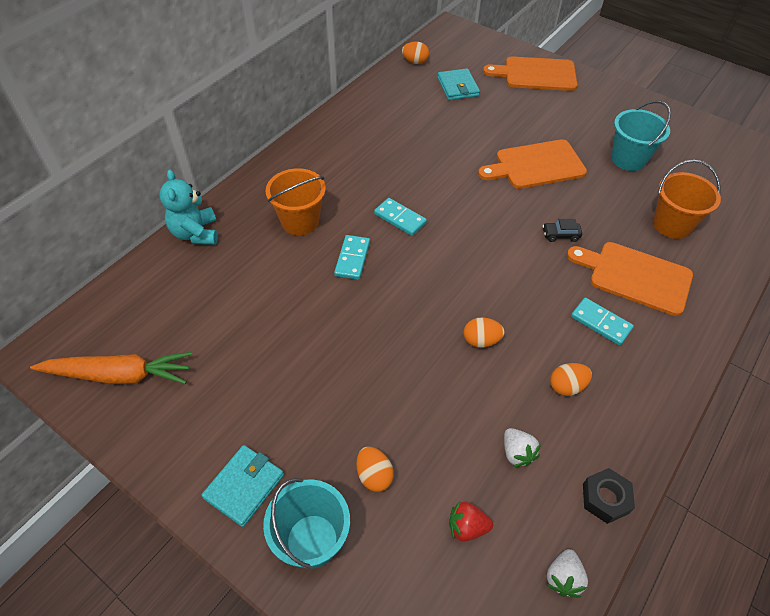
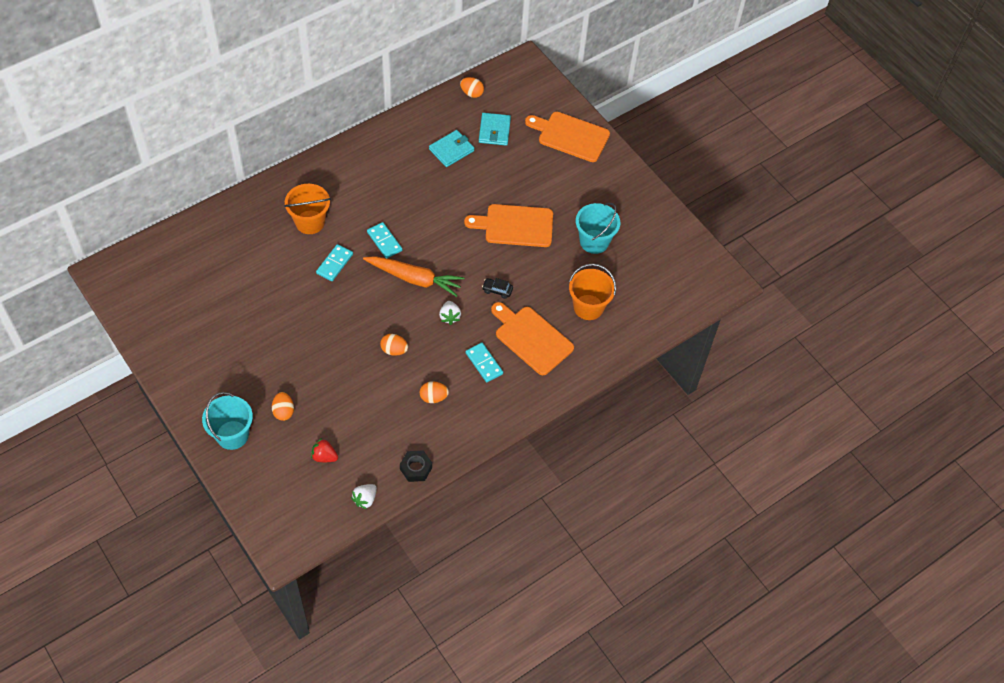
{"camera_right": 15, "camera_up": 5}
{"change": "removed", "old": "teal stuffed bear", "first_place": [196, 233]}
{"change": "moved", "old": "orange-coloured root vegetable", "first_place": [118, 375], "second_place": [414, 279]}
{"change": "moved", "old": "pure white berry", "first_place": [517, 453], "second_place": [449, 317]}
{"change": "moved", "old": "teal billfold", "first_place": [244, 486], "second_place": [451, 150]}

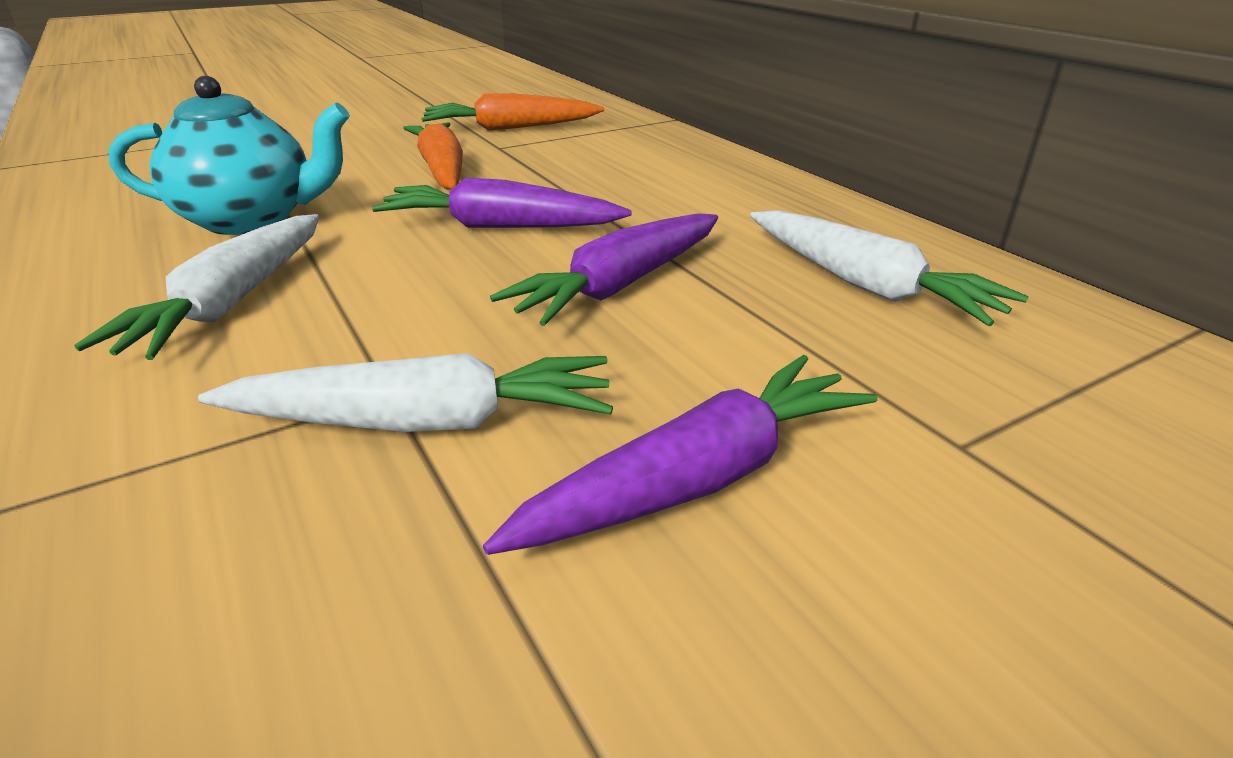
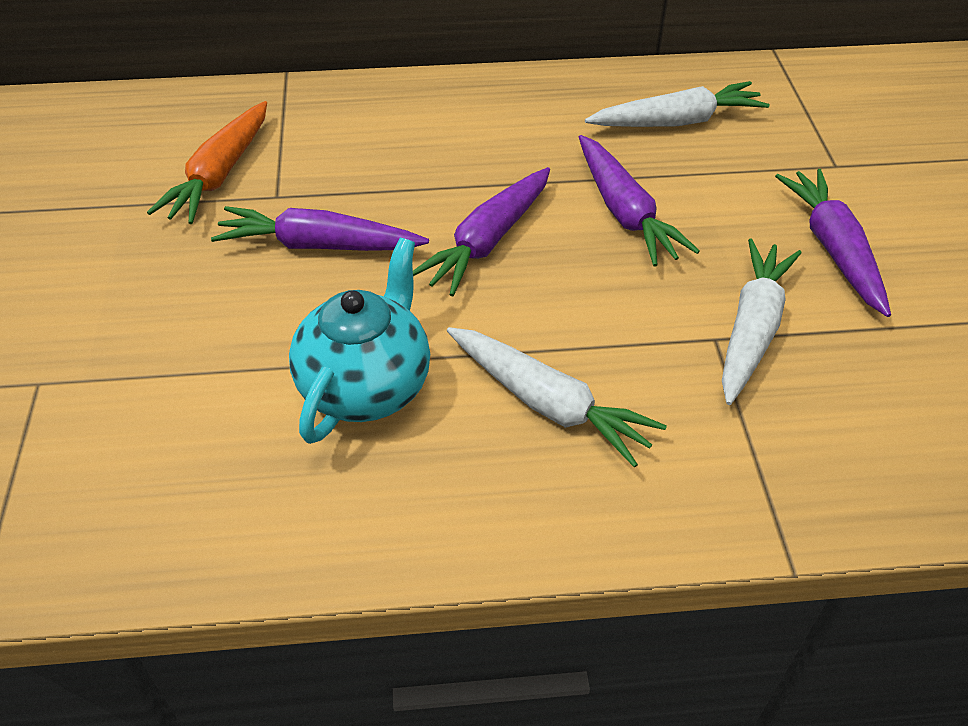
{"camera_right": -65, "camera_up": 15}
{"change": "recoloured", "old": "orange-coloured root vegetable", "new": "royal purple root vegetable", "first_place": [442, 170], "second_place": [318, 245]}

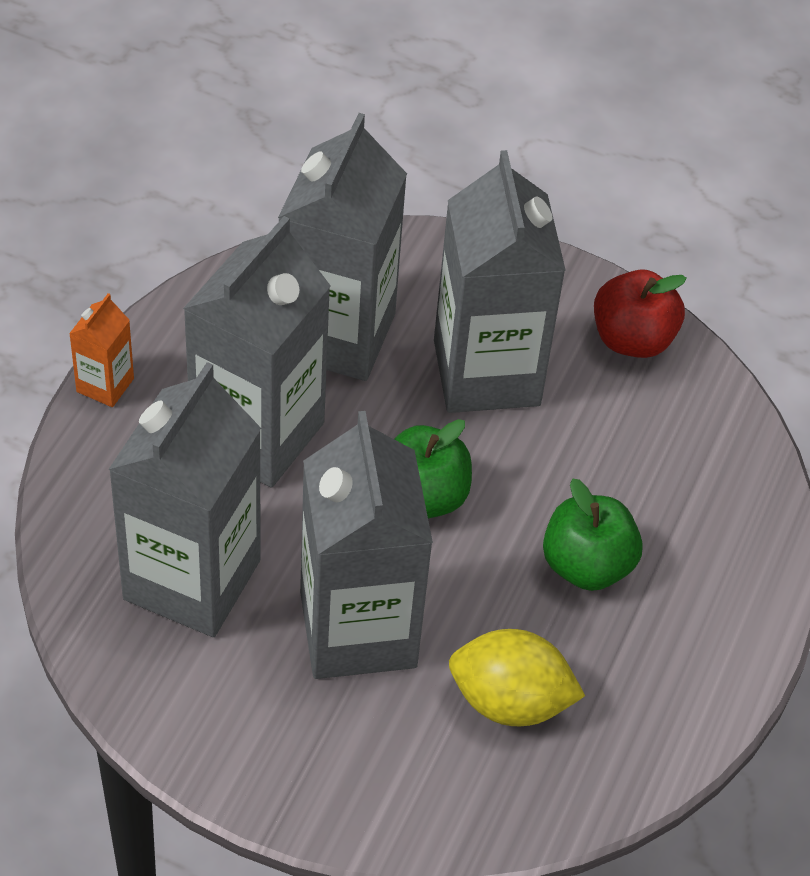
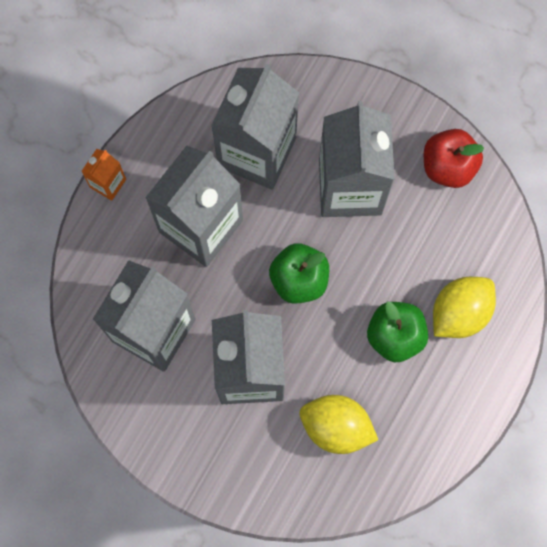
{"camera_right": 10, "camera_up": 25}
{"change": "added", "new": "yellow lemon", "second_place": [459, 312]}

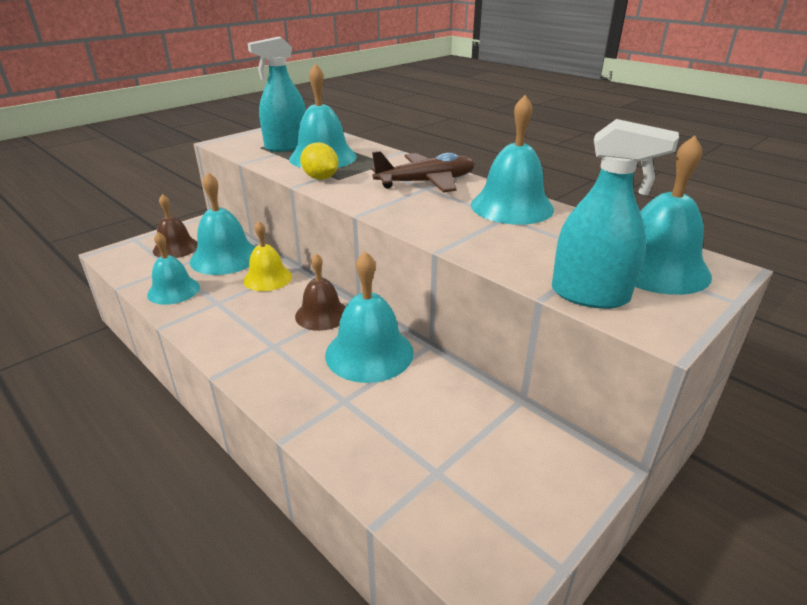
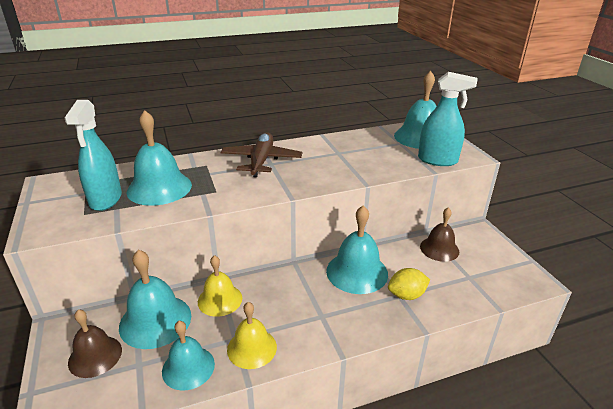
{"camera_right": -65, "camera_up": 0}
{"change": "removed", "old": "teal bell", "first_place": [512, 206]}
{"change": "turned", "old": "teal spray bottle", "first_place": [590, 295], "second_place": [437, 160], "degrees": 60}
{"change": "moved", "old": "yellow lemon", "first_place": [320, 178], "second_place": [406, 295]}
{"change": "moved", "old": "russet bell", "first_place": [322, 314], "second_place": [439, 249]}
{"change": "added", "new": "yellow bell", "second_place": [252, 348]}

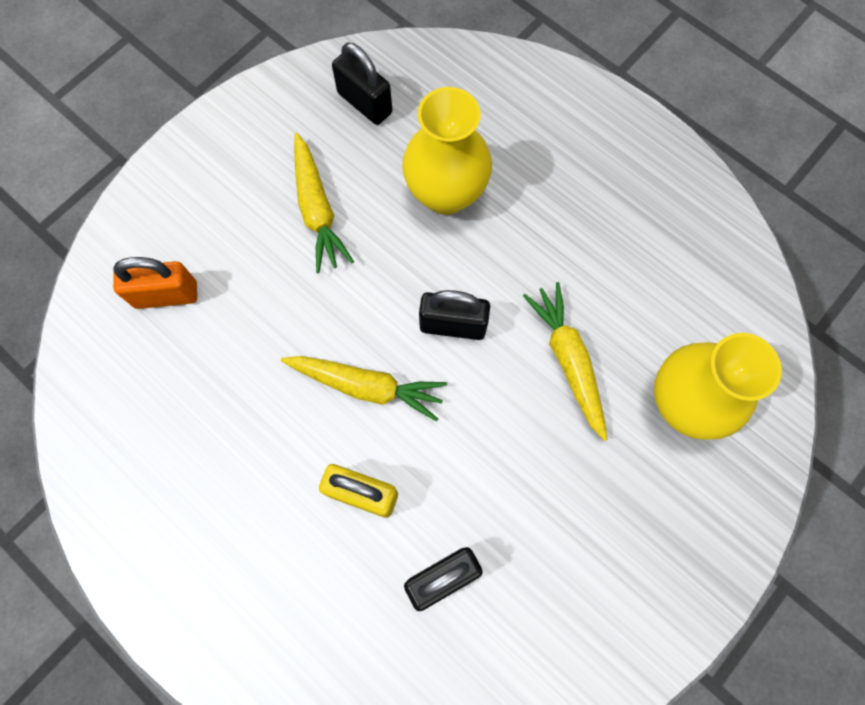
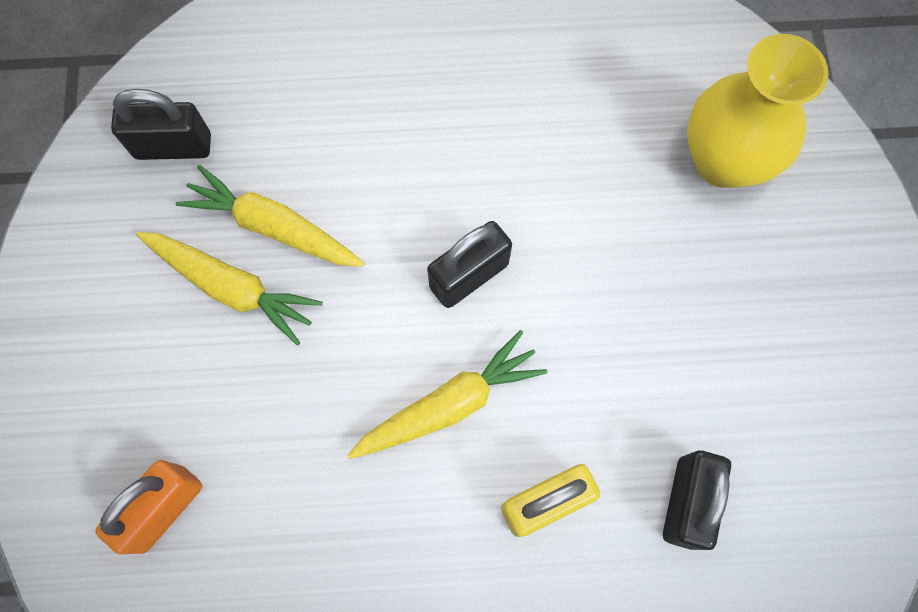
{"camera_right": -45, "camera_up": 0}
{"change": "removed", "old": "yellow tall vase", "first_place": [446, 193]}
{"change": "moved", "old": "yellow root vegetable", "first_place": [568, 361], "second_place": [273, 227]}

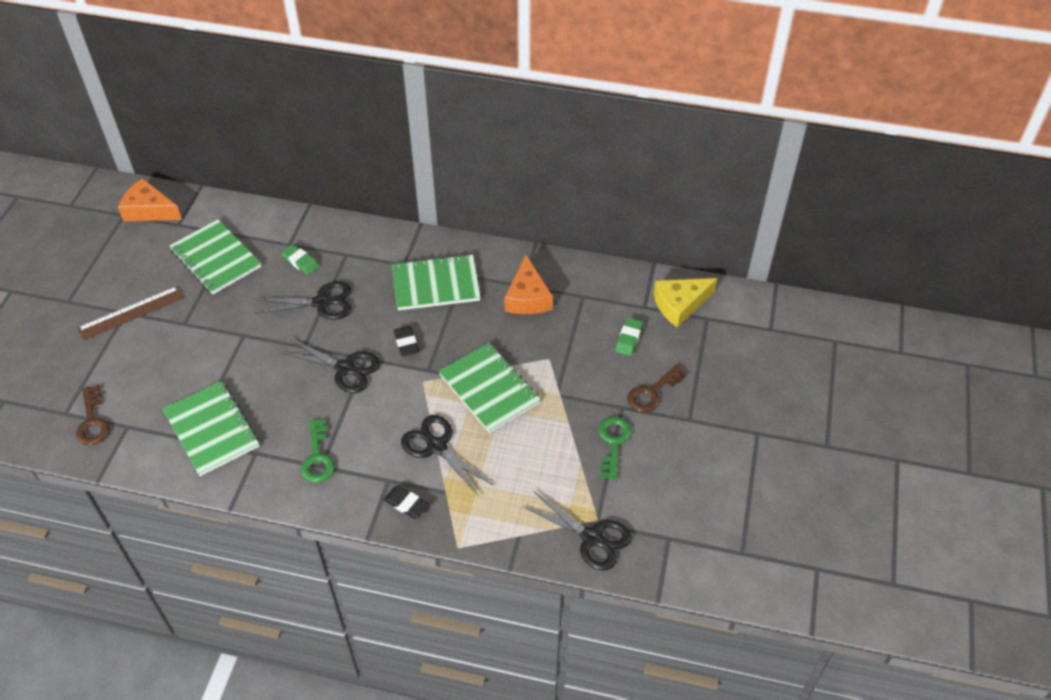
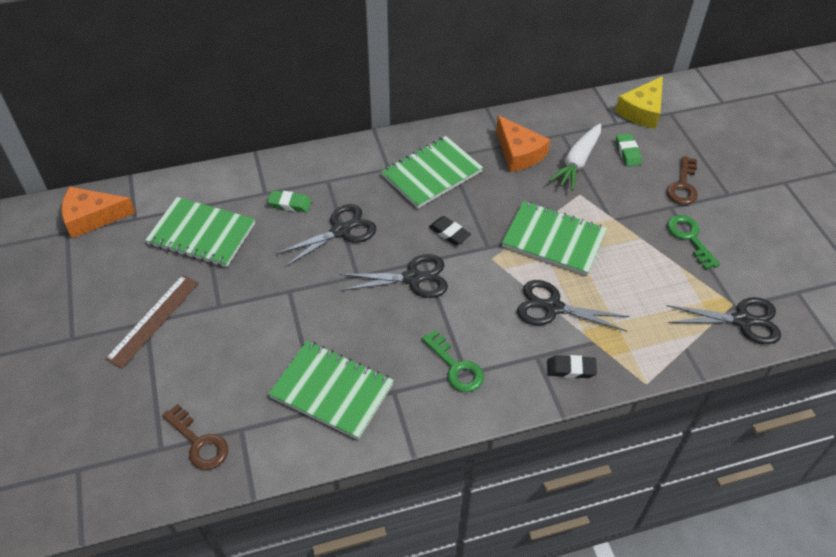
{"camera_right": -30, "camera_up": 0}
{"change": "added", "new": "pure white root vegetable", "second_place": [577, 162]}

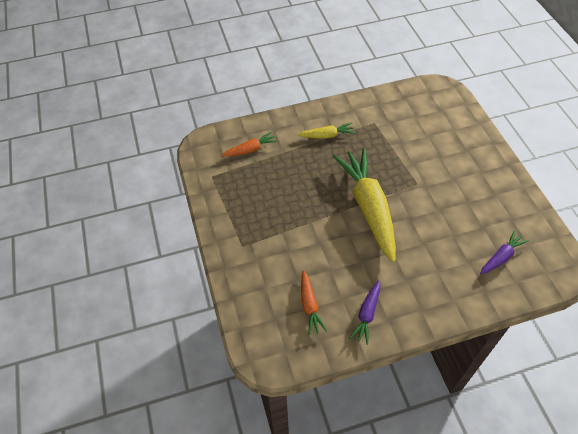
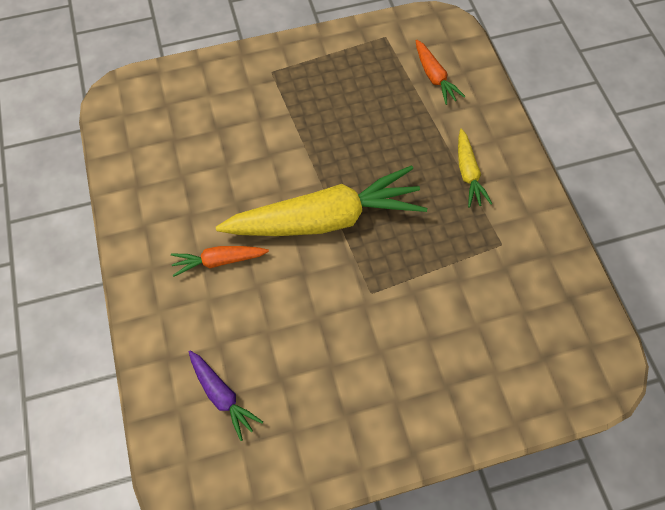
{"camera_right": 90, "camera_up": 10}
{"change": "moved", "old": "orange-coloured root vegetable", "first_place": [310, 306], "second_place": [218, 261]}
{"change": "removed", "old": "royal purple root vegetable", "first_place": [367, 314]}

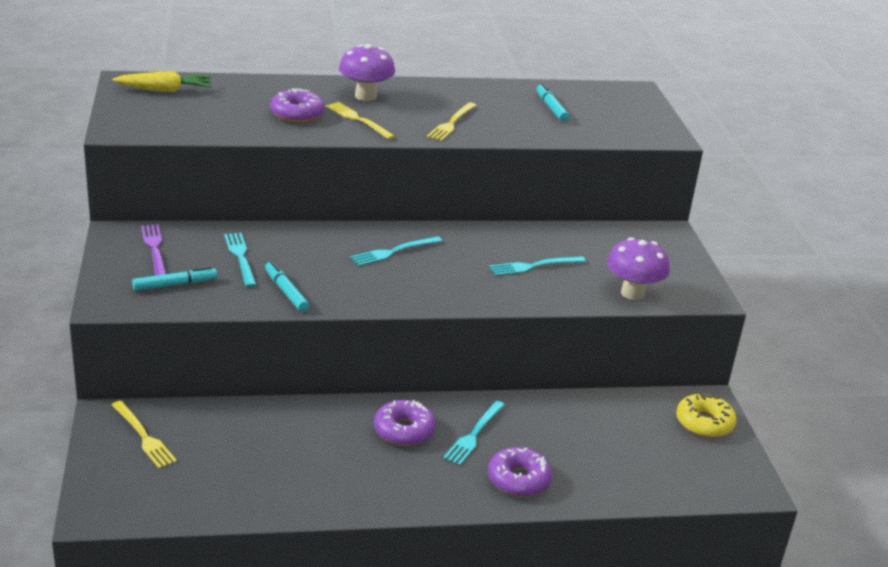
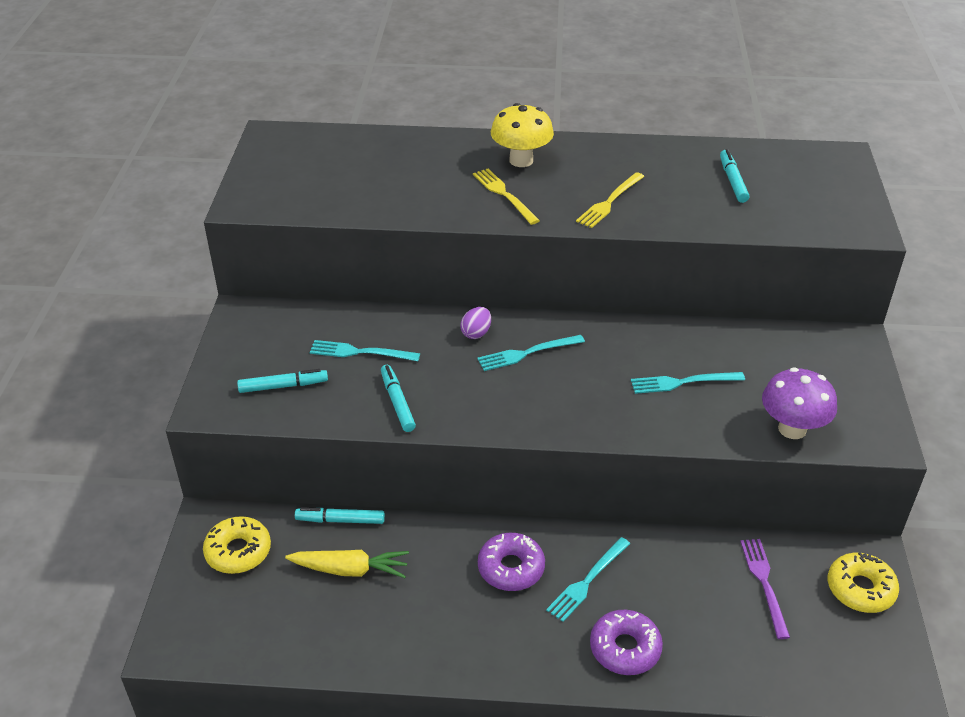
{"camera_right": 15, "camera_up": 10}
{"change": "recoloured", "old": "royal purple fungus", "new": "yellow fungus", "first_place": [365, 96], "second_place": [521, 160]}
{"change": "moved", "old": "yellow root vegetable", "first_place": [165, 90], "second_place": [350, 570]}
{"change": "removed", "old": "royal purple glazed donut", "first_place": [297, 114]}
{"change": "moved", "old": "royal purple fork", "first_place": [154, 249], "second_place": [764, 583]}
{"change": "turned", "old": "teal fork", "first_place": [240, 257], "second_place": [360, 352], "degrees": -75}
{"change": "replaced", "old": "yellow fork", "new": "yellow glazed donut", "first_place": [144, 437], "second_place": [238, 551]}
{"change": "added", "new": "royal purple egg shape", "second_place": [476, 333]}
{"change": "added", "new": "teal felt pen", "second_place": [340, 520]}

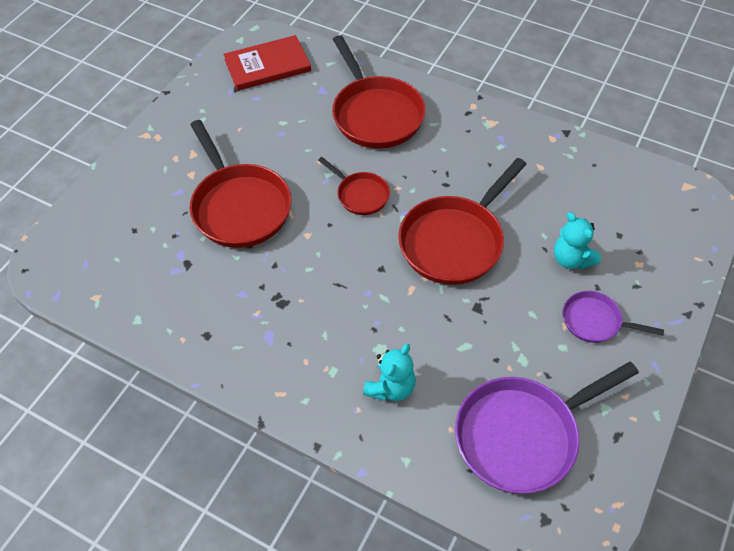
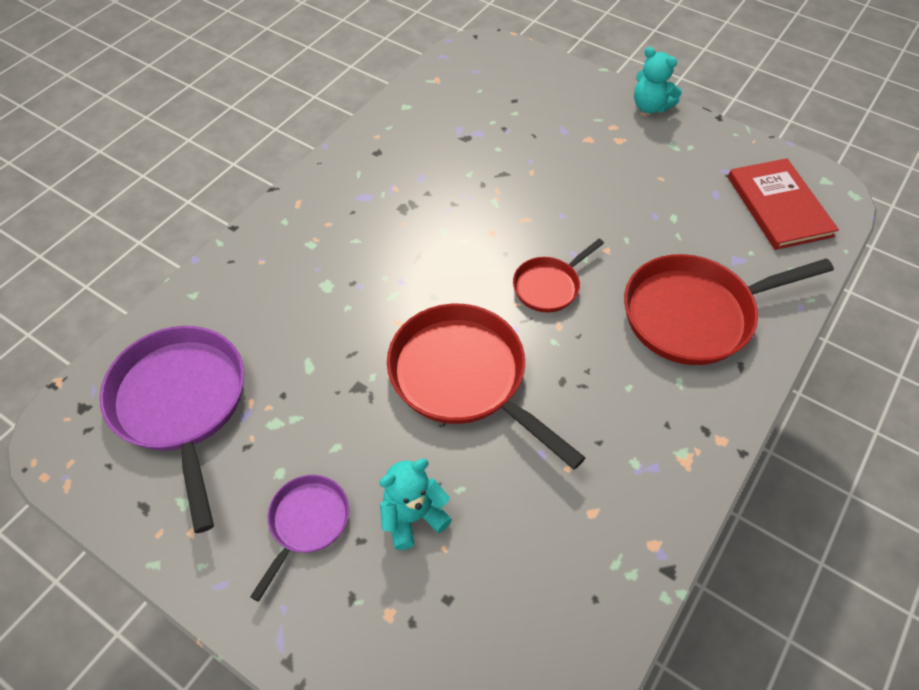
{"camera_right": 95, "camera_up": 0}
{"change": "removed", "old": "scarlet skillet", "first_place": [239, 206]}
{"change": "moved", "old": "teal stuffed bear", "first_place": [391, 387], "second_place": [650, 106]}

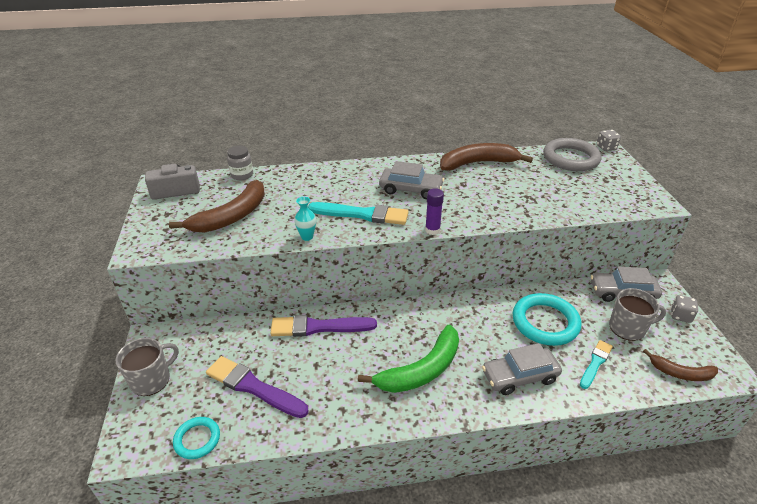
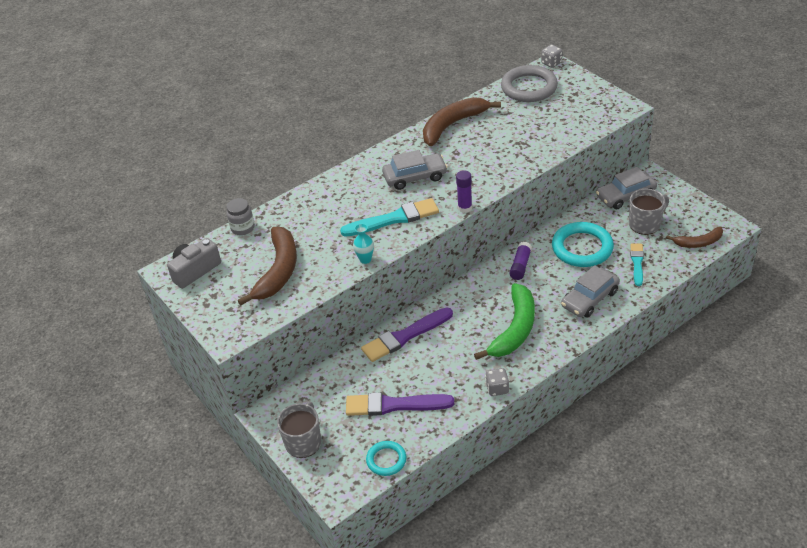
{"camera_right": -25, "camera_up": 5}
{"change": "moved", "old": "grey dice", "first_place": [680, 316], "second_place": [497, 388]}
{"change": "added", "new": "royal purple glue", "second_place": [520, 266]}

